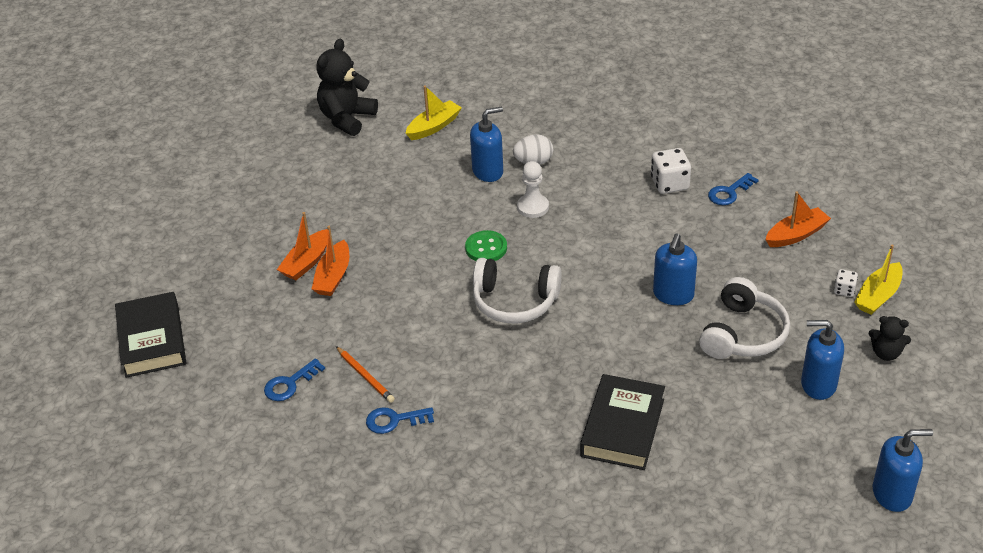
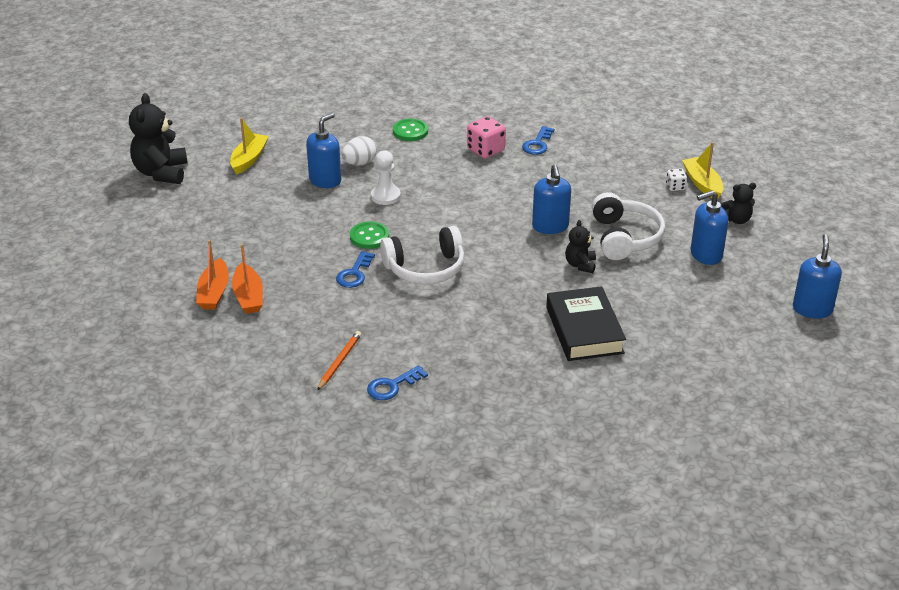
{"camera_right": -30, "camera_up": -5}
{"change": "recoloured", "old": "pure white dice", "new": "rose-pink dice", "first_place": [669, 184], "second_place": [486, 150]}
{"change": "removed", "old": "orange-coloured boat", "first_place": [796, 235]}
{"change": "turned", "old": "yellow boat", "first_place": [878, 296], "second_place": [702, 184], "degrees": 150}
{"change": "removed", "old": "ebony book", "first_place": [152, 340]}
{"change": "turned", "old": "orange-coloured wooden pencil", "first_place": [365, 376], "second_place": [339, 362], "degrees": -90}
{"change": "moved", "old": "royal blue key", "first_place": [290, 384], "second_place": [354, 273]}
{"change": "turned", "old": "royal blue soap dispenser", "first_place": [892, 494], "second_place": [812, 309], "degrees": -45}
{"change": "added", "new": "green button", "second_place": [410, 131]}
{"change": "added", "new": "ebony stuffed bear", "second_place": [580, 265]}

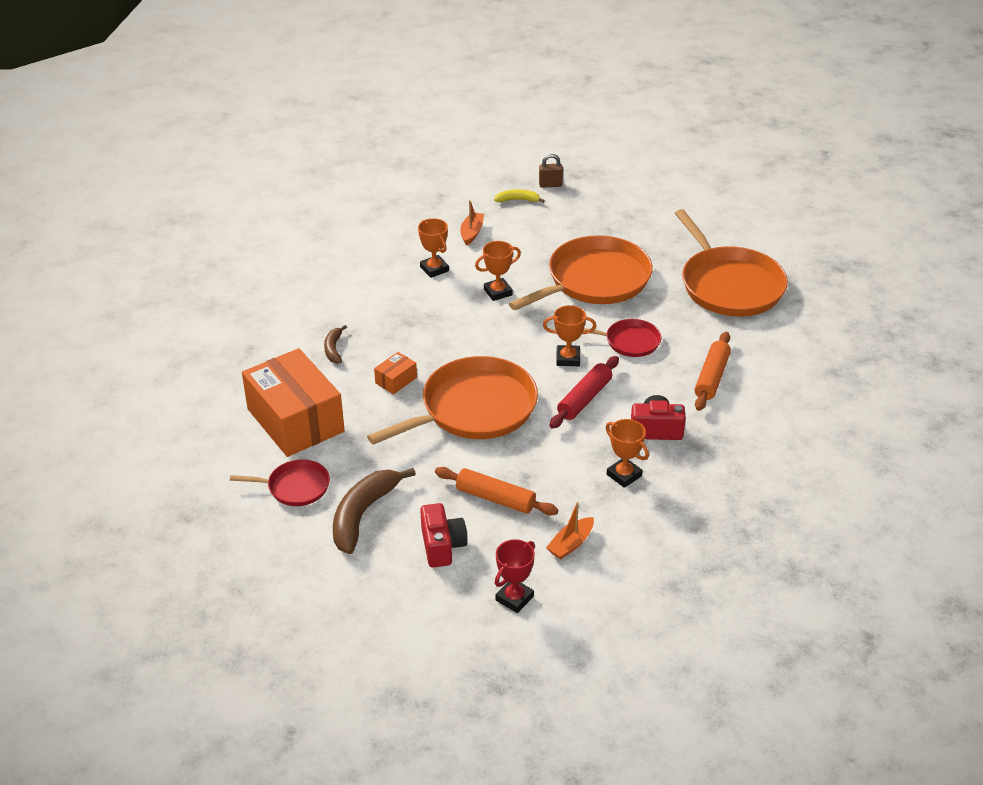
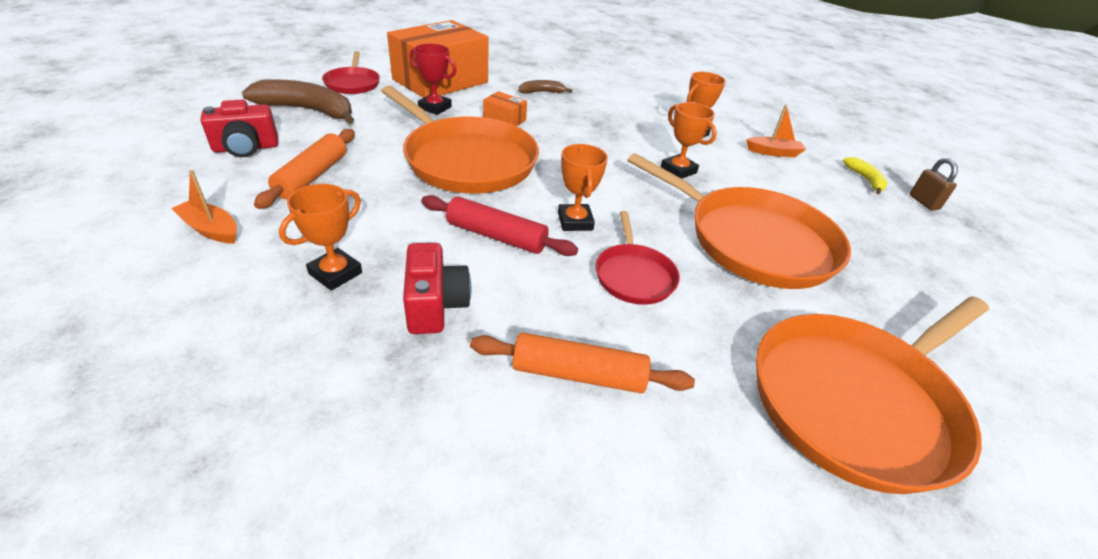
{"camera_right": 75, "camera_up": 0}
{"change": "moved", "old": "scarlet award cup", "first_place": [514, 598], "second_place": [435, 107]}

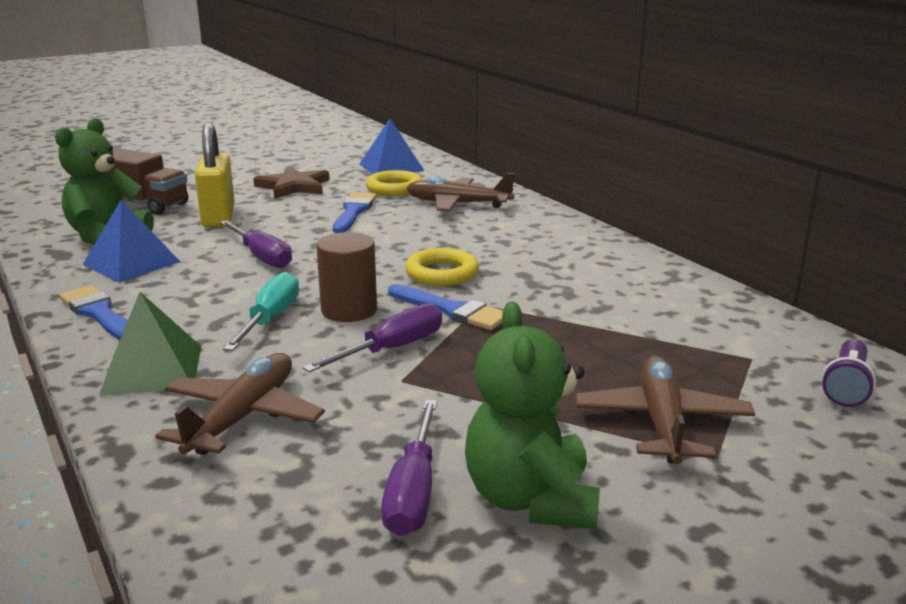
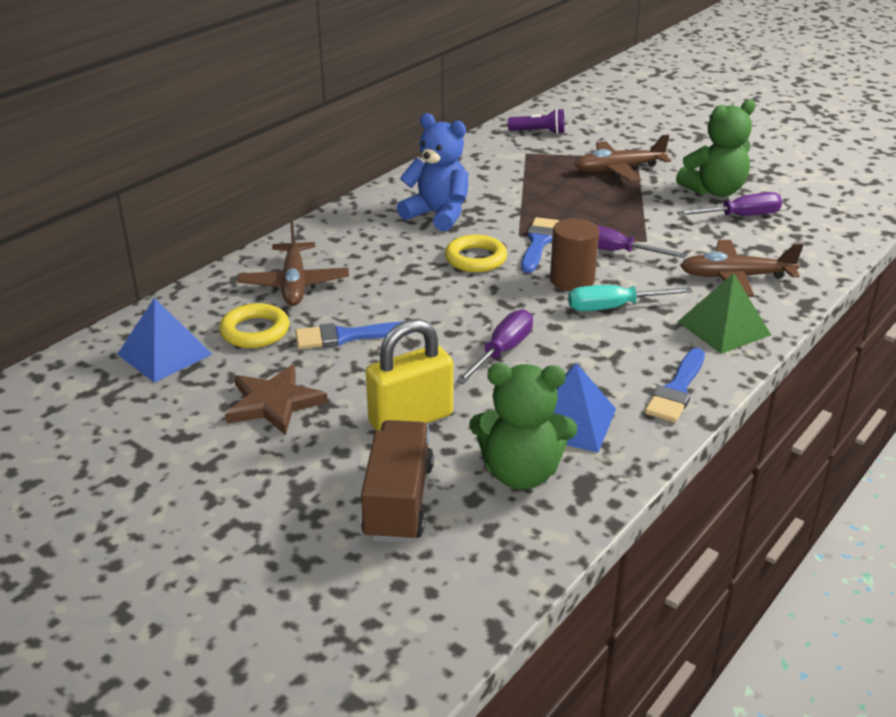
{"camera_right": -110, "camera_up": 10}
{"change": "added", "new": "royal blue stuffed bear", "second_place": [438, 215]}

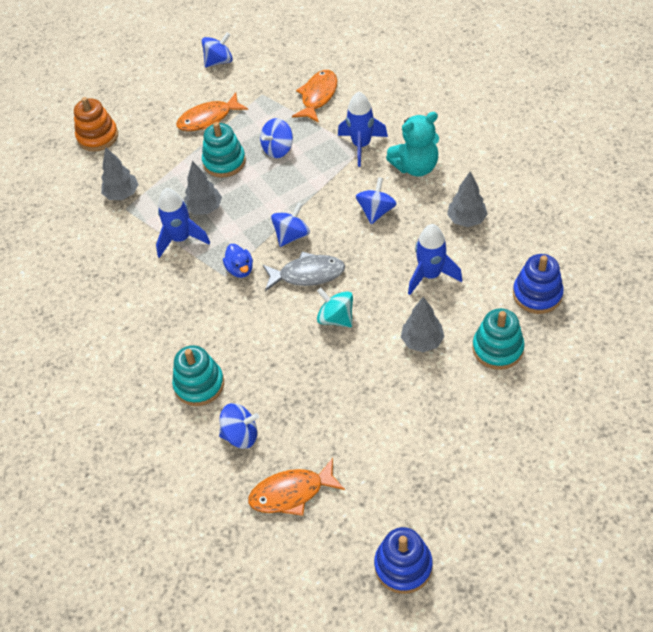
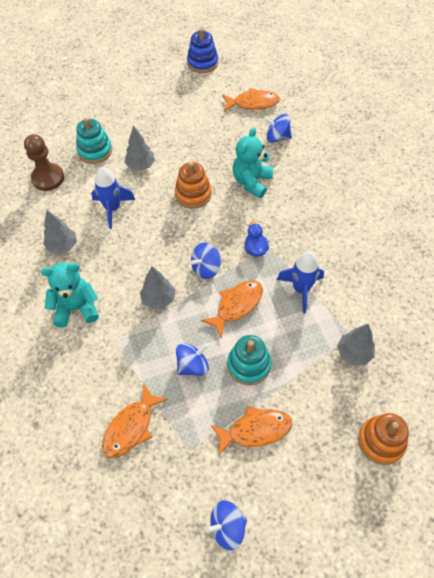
{"camera_right": -170, "camera_up": 5}
{"change": "removed", "old": "royal blue rocket", "first_place": [361, 145]}
{"change": "moved", "old": "grey tree", "first_place": [204, 208], "second_place": [158, 299]}
{"change": "removed", "old": "royal blue toy top", "first_place": [376, 211]}
{"change": "removed", "old": "grey toy fish", "first_place": [307, 274]}
{"change": "replaced", "old": "royal blue stacking rings", "new": "russet game pawn", "first_place": [537, 294], "second_place": [48, 178]}
{"change": "replaced", "old": "teal toy top", "new": "orange-coloured stacking rings", "first_place": [336, 318], "second_place": [193, 194]}
{"change": "removed", "old": "teal stacking rings", "first_place": [199, 384]}
{"change": "added", "new": "teal stuffed bear", "second_place": [252, 182]}
{"change": "added", "new": "orange-coloured toy fish", "second_place": [236, 306]}

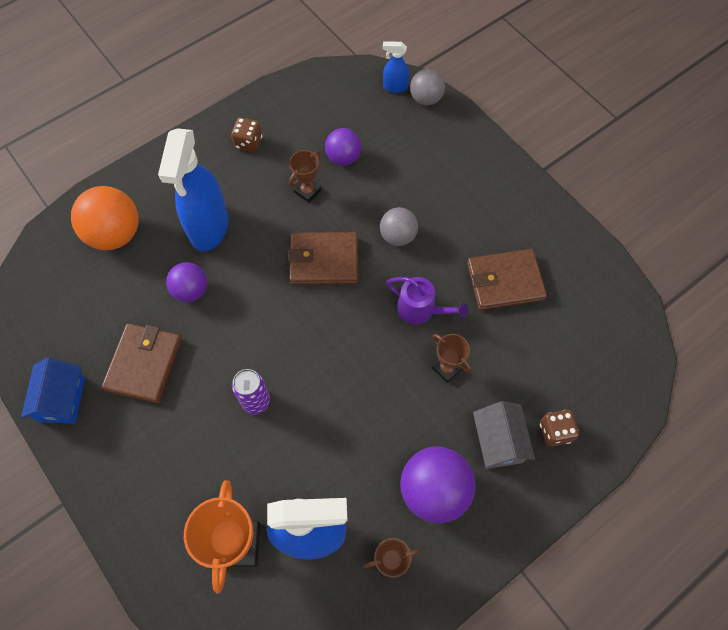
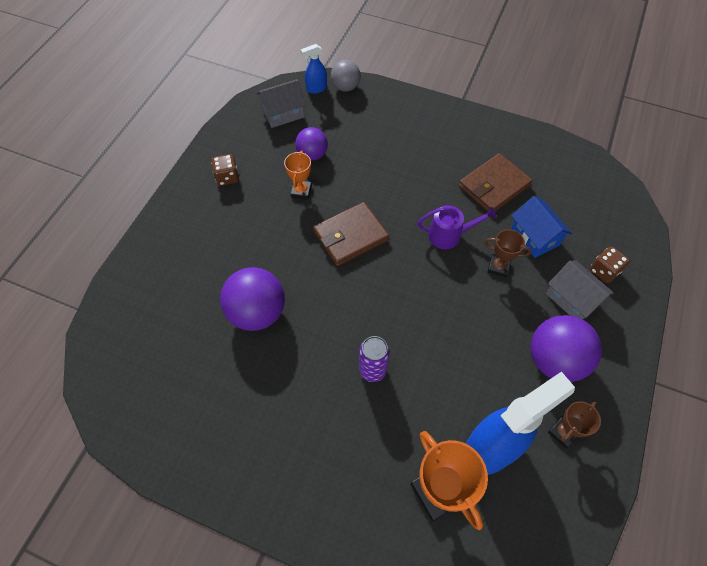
{"camera_right": -30, "camera_up": -5}
{"change": "removed", "old": "royal blue spray bottle", "first_place": [209, 228]}
{"change": "recoloured", "old": "russet award cup", "new": "orange-coloured award cup", "first_place": [307, 191], "second_place": [301, 191]}
{"change": "removed", "old": "orange-coloured sphere", "first_place": [115, 234]}
{"change": "removed", "old": "grey sphere", "first_place": [398, 236]}
{"change": "resized", "old": "royal purple sphere", "first_place": [191, 290], "second_place": [257, 312], "factor": 1.63}
{"change": "removed", "old": "russet billfold", "first_place": [144, 364]}
{"change": "moved", "old": "royal blue house", "first_place": [62, 399], "second_place": [535, 237]}
{"change": "added", "new": "grey house", "second_place": [283, 113]}

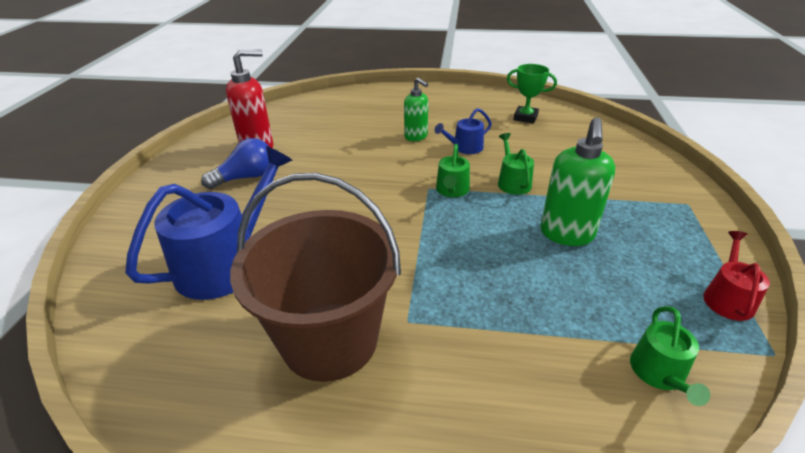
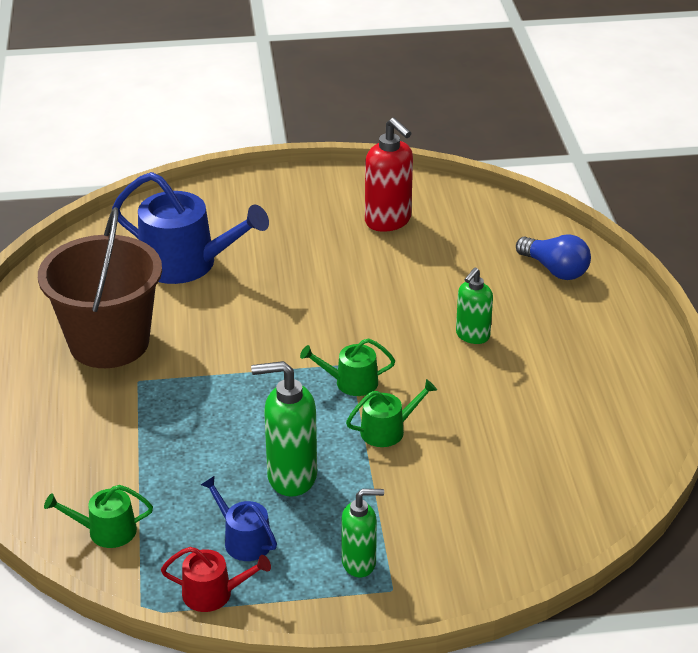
{"camera_right": 75, "camera_up": 0}
{"change": "removed", "old": "green award cup", "first_place": [525, 117]}
{"change": "moved", "old": "royal blue sprinkling can", "first_place": [465, 148], "second_place": [243, 540]}
{"change": "moved", "old": "royal blue light bulb", "first_place": [246, 177], "second_place": [554, 270]}
{"change": "added", "new": "green soap dispenser", "second_place": [359, 563]}

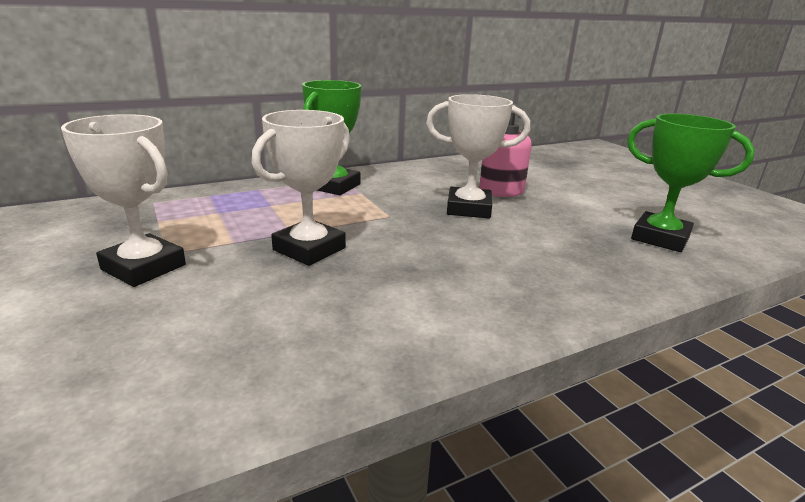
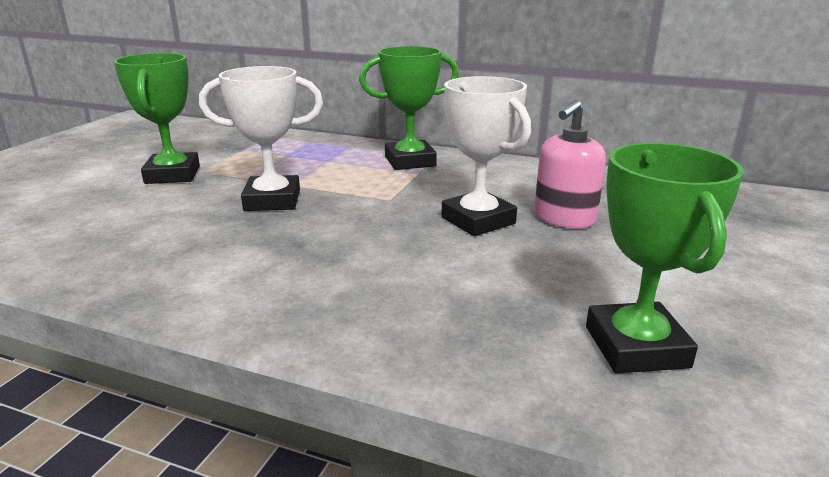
{"camera_right": 50, "camera_up": 0}
{"change": "recoloured", "old": "pure white award cup", "new": "green award cup", "first_place": [144, 267], "second_place": [173, 175]}

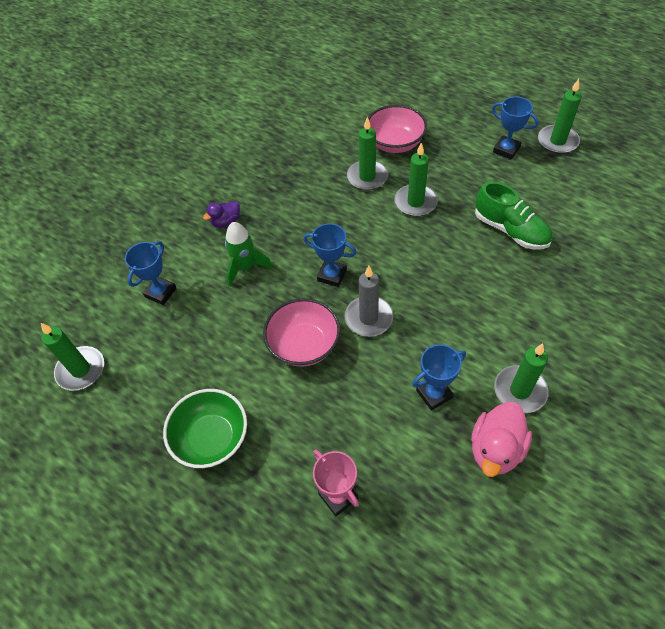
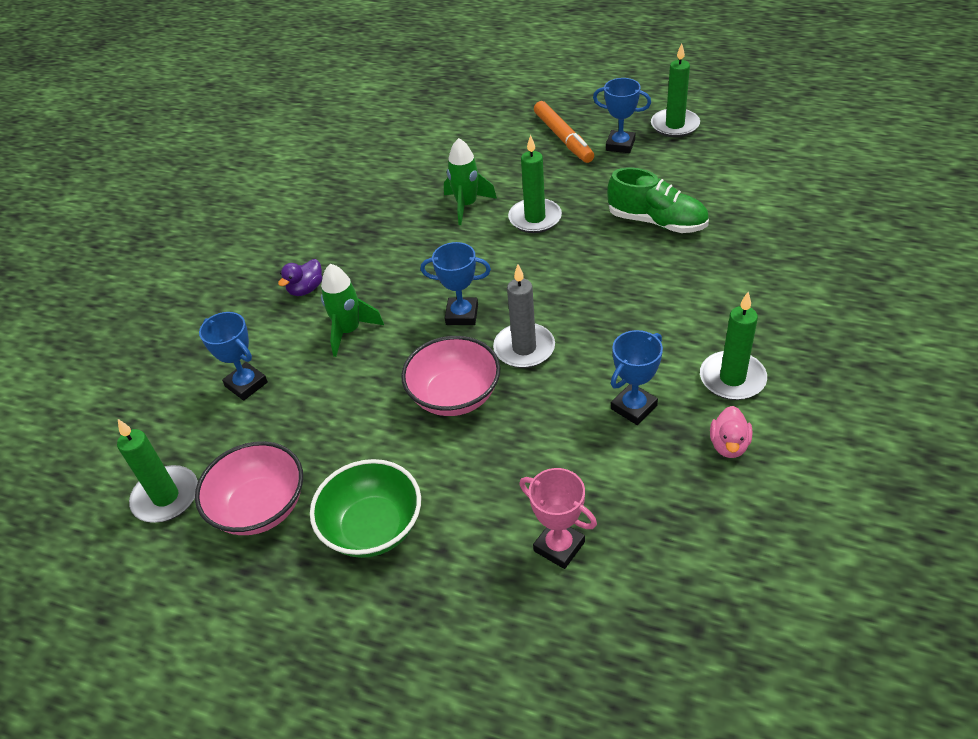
{"camera_right": -15, "camera_up": -10}
{"change": "moved", "old": "rose-pink bowl", "first_place": [395, 143], "second_place": [260, 507]}
{"change": "replaced", "old": "green candle", "new": "green rocket", "first_place": [367, 177], "second_place": [467, 205]}
{"change": "turned", "old": "royal blue award cup", "first_place": [160, 292], "second_place": [246, 384], "degrees": -60}
{"change": "resized", "old": "rose-pink toy duck", "first_place": [496, 449], "second_place": [729, 445], "factor": 0.59}
{"change": "added", "new": "orange-coloured felt pen", "second_place": [563, 138]}

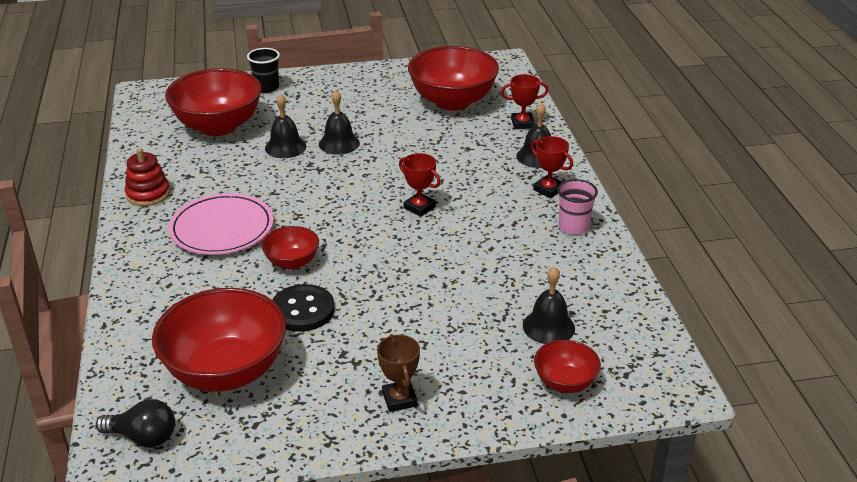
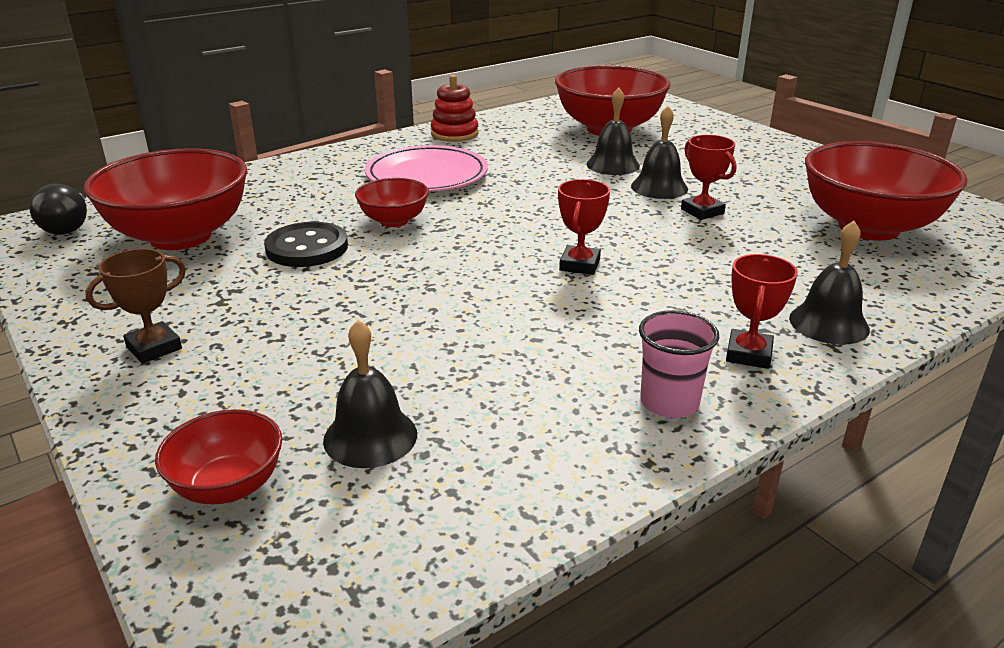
{"camera_right": 65, "camera_up": -5}
{"change": "removed", "old": "ebony cup", "first_place": [266, 88]}
{"change": "moved", "old": "scarlet award cup", "first_place": [522, 123], "second_place": [702, 211]}

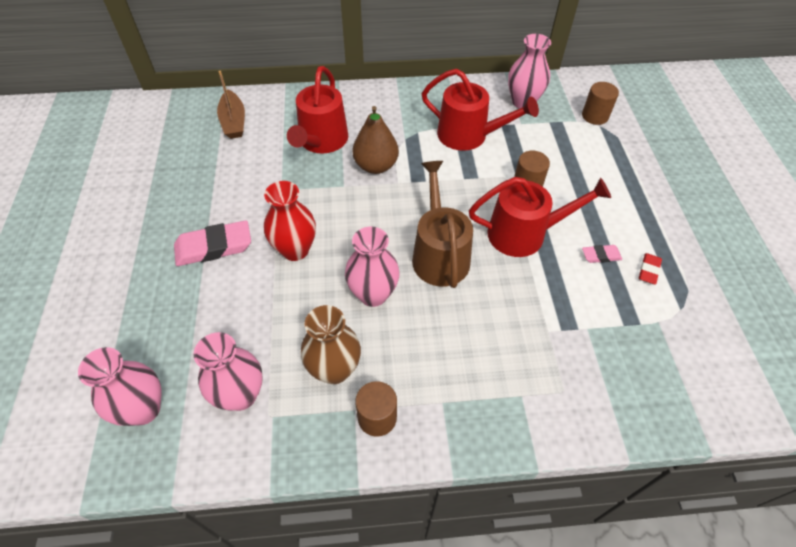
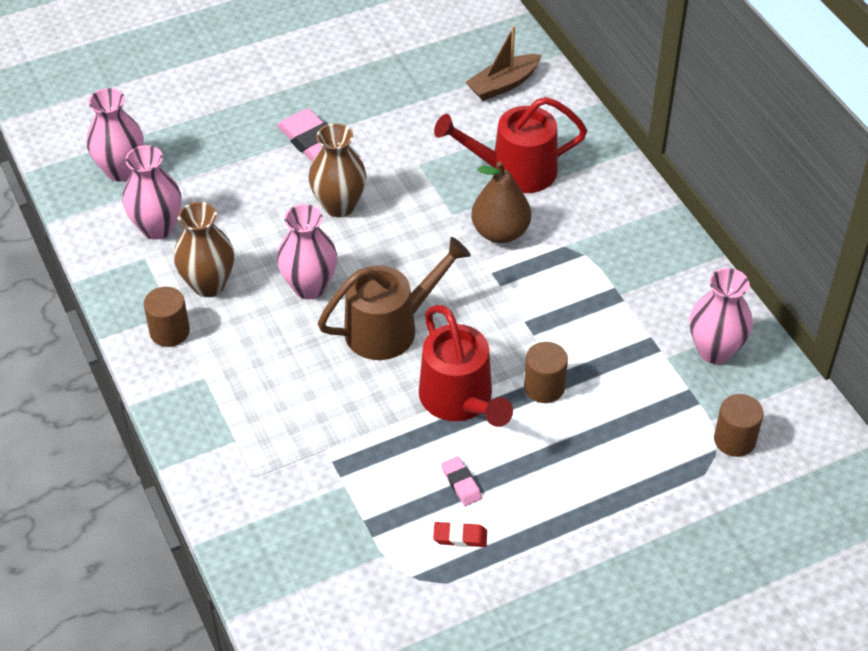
{"camera_right": 70, "camera_up": -5}
{"change": "removed", "old": "scarlet sprinkling can", "first_place": [468, 135]}
{"change": "recoloured", "old": "scarlet tall vase", "new": "russet tall vase", "first_place": [295, 250], "second_place": [339, 205]}

